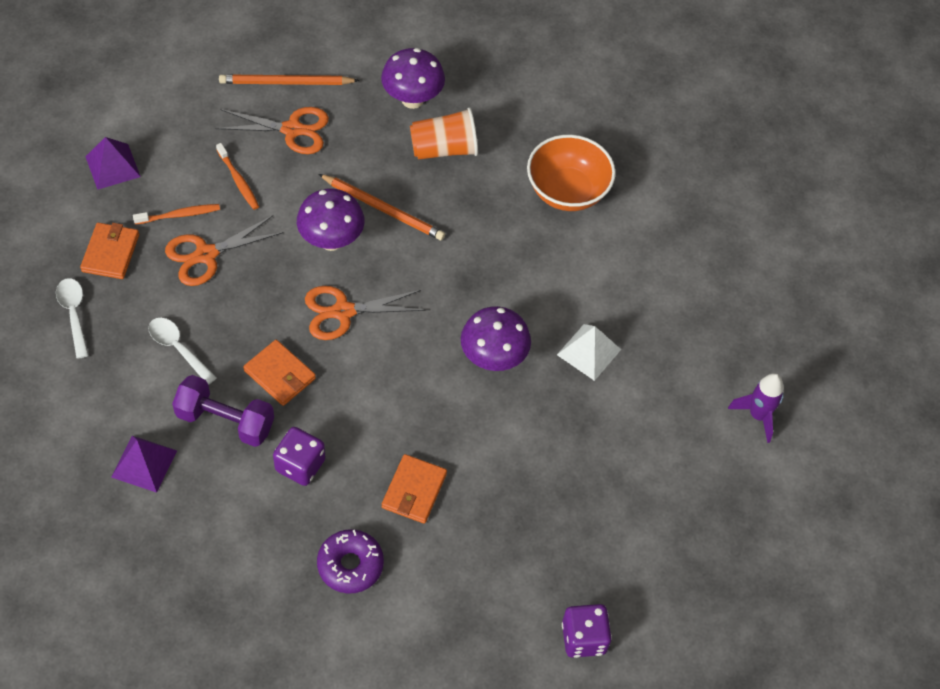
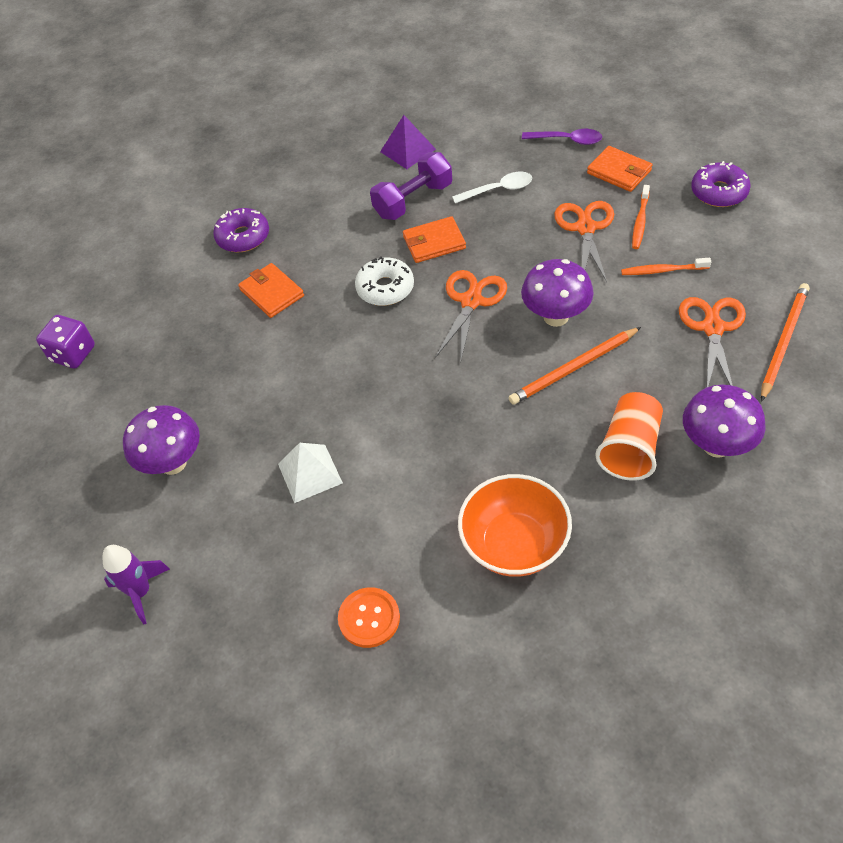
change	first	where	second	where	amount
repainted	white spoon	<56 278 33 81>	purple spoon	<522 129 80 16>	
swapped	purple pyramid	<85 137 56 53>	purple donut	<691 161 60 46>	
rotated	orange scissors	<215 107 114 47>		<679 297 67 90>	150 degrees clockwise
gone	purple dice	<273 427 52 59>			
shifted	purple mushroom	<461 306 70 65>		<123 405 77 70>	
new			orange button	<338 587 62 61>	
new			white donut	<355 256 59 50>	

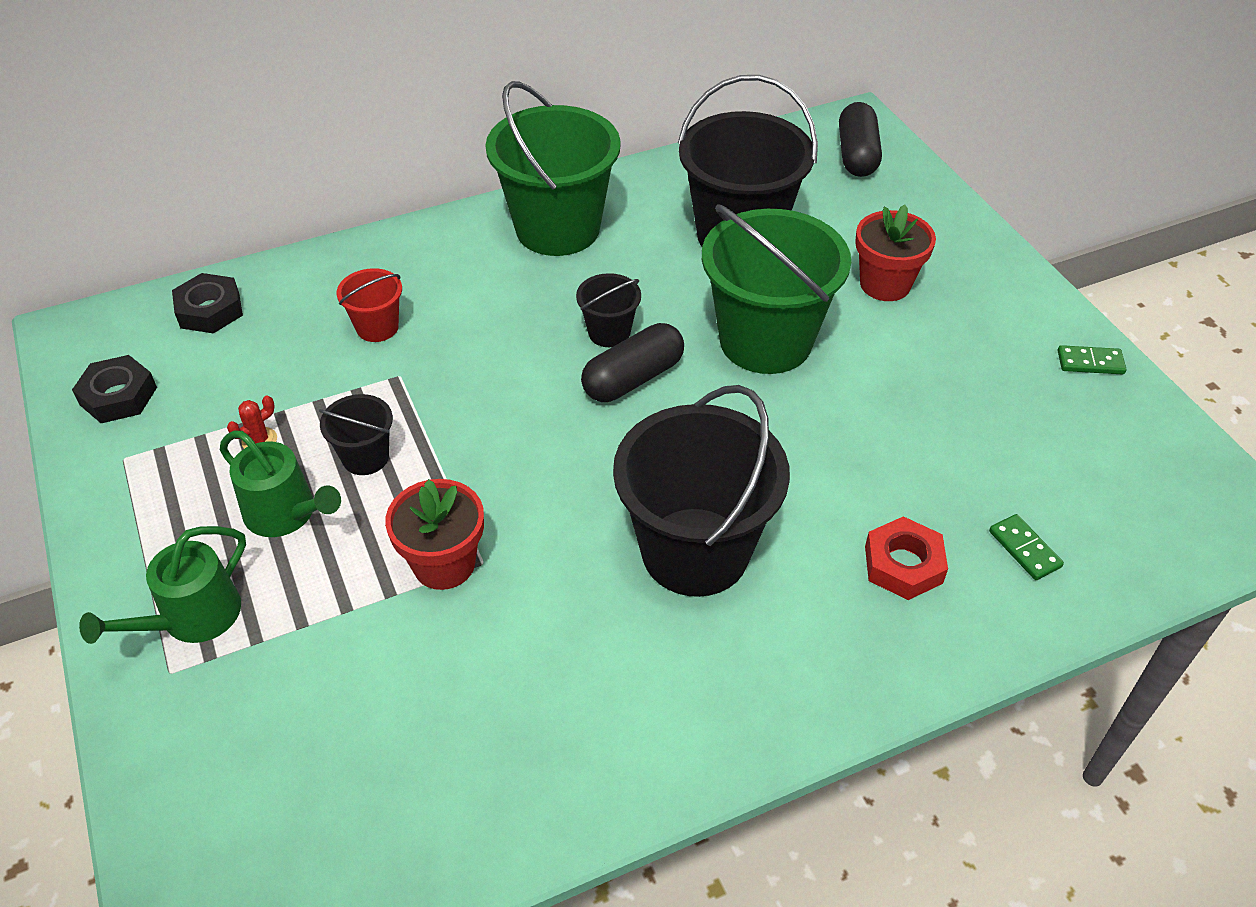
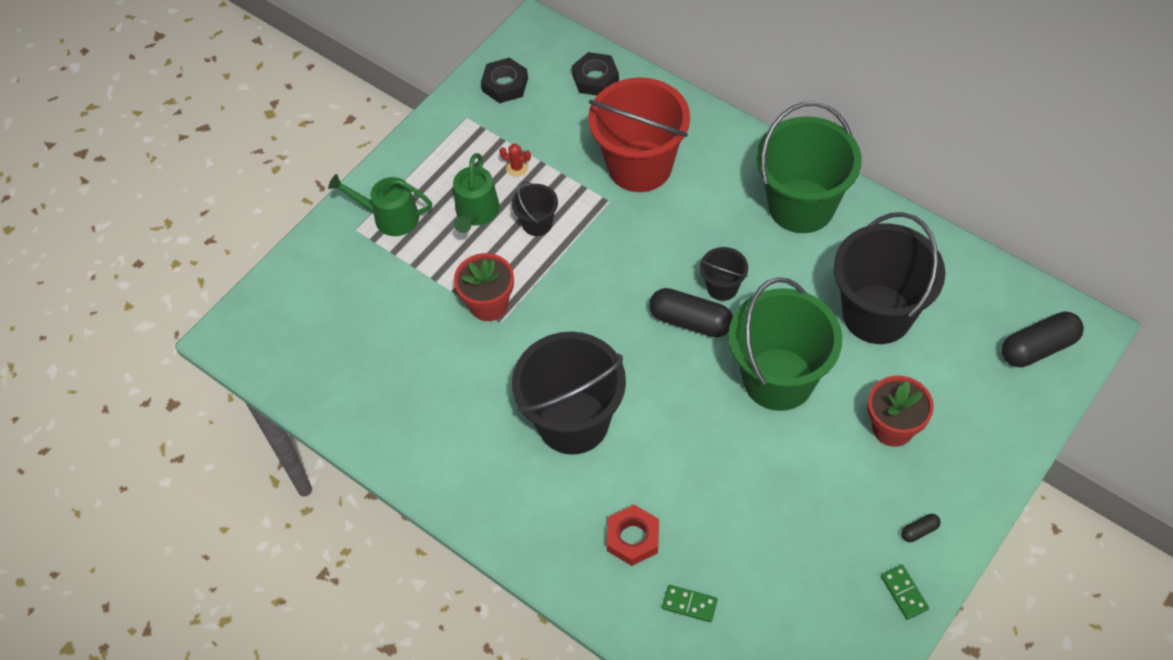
change	first	where	second	where	amount
scaled	red bucket	<337 268 65 74>		<588 77 102 115>	x2.18
rotated	green domino	<989 514 75 66>		<662 585 56 37>	75 degrees clockwise
new			black capsule	<901 514 40 28>	

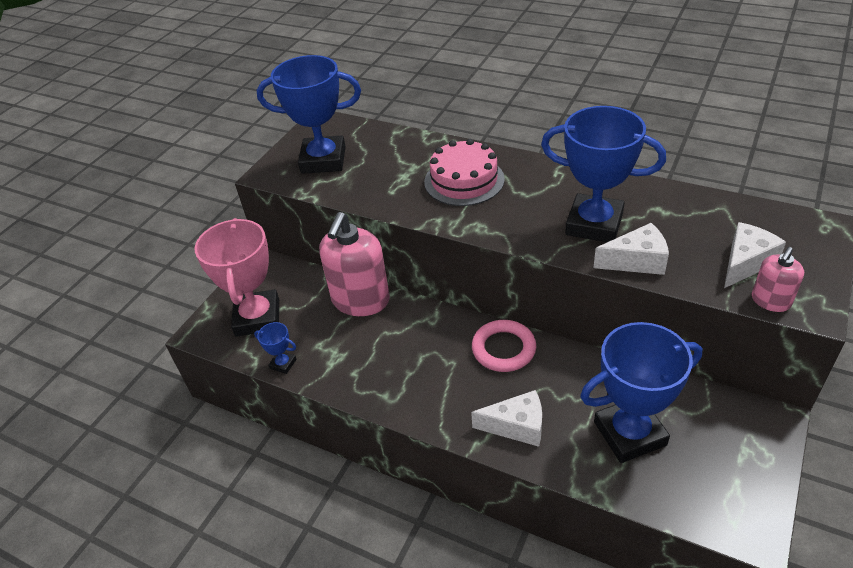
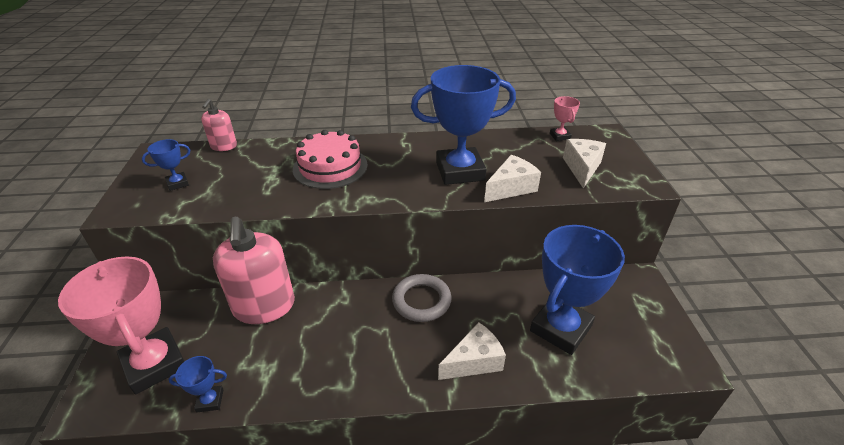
change	first	where	second	where	amount
scaled	blue trophy	<257 55 104 119>		<142 139 48 52>	x0.43
repainted	pink ring	<472 320 64 52>	grey ring	<392 274 60 48>	
shifted	pink soap dispenser	<752 247 52 65>		<201 99 36 52>	
new			pink trophy	<550 96 30 45>	

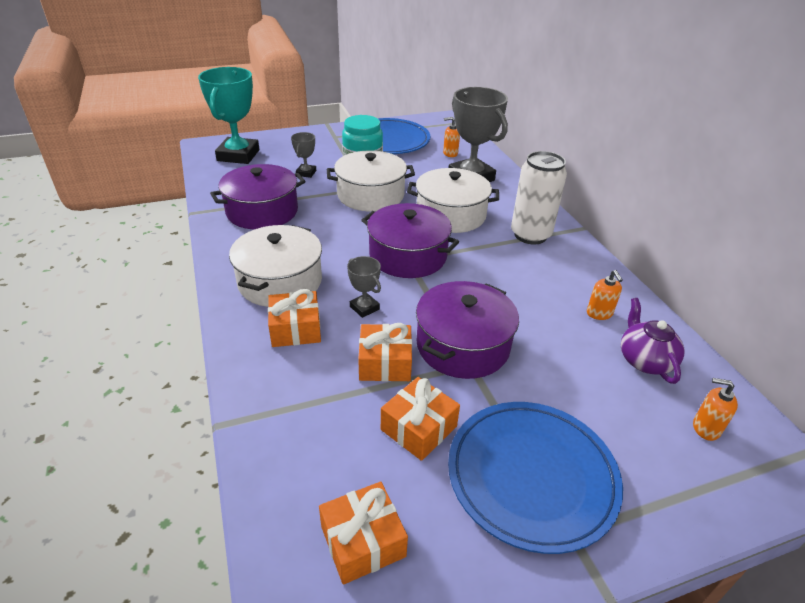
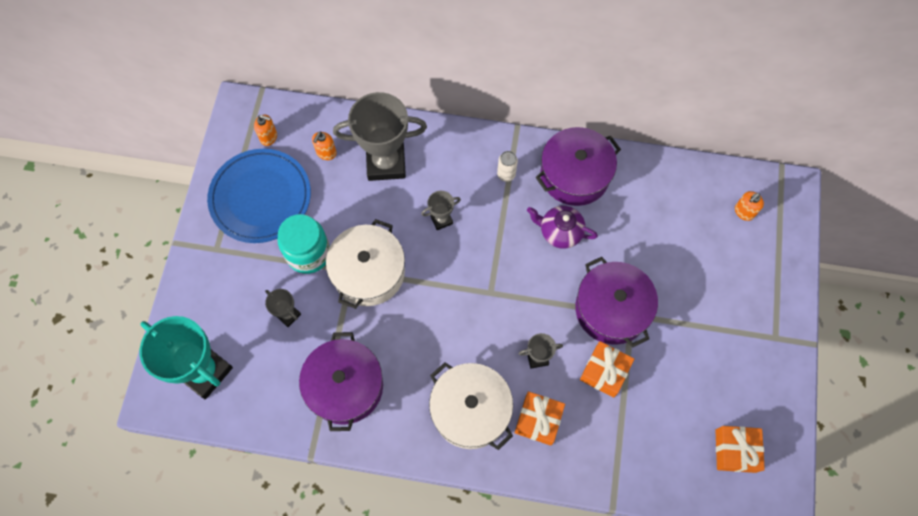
change	first	where	second	where	amount
shifted	purple pot	<361 203 98 75>		<536 127 85 79>	
gone	orange gift	<381 377 79 84>			
swapped	white pot	<407 168 92 65>	grey trophy	<421 191 40 39>	
gone	blue plate	<448 402 175 152>			
scaled	white can	<511 151 56 93>		<497 151 21 31>	x0.47
shifted	orange soap dispenser	<587 270 36 50>		<254 115 23 31>	
shifted	purple teapot	<621 298 63 86>		<527 206 71 43>	

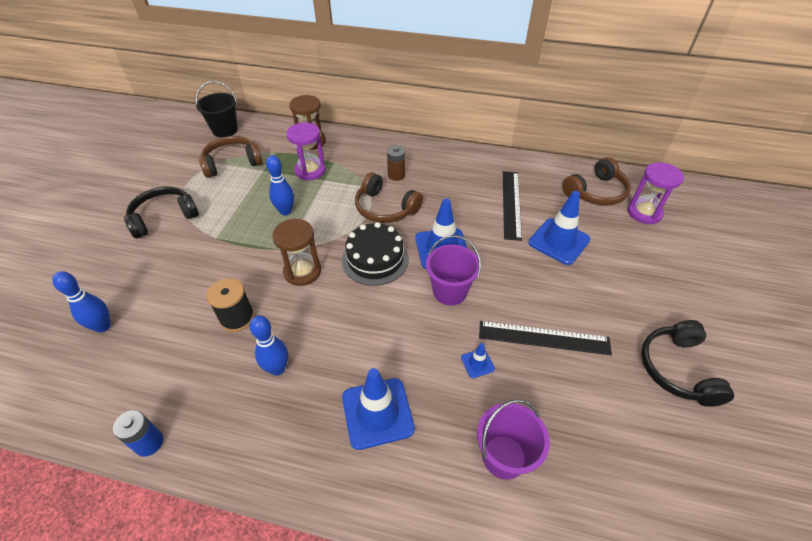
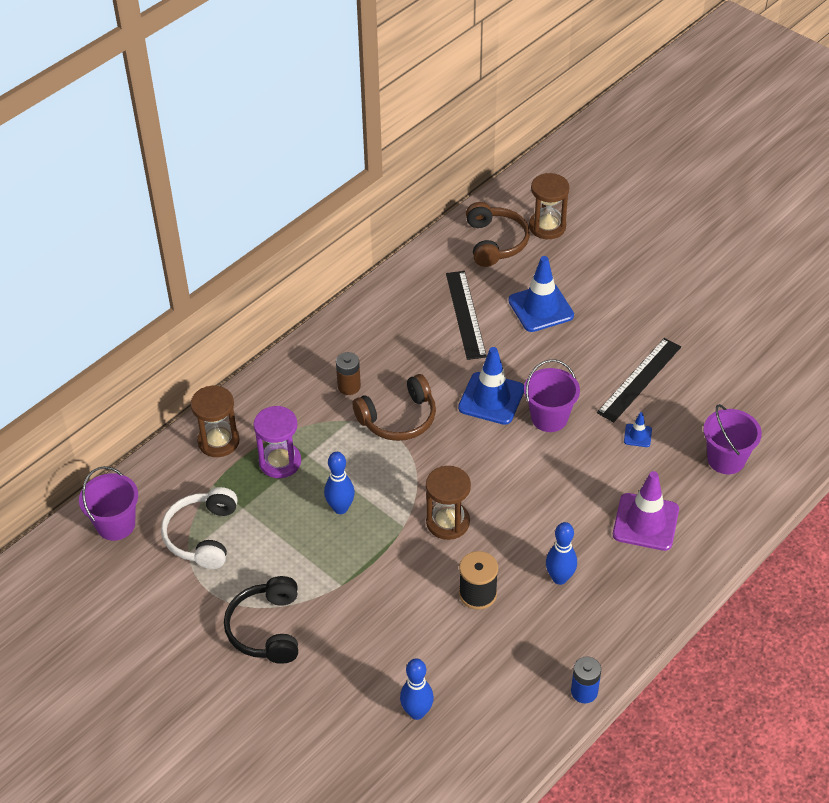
change	first	where	second	where	amount
repainted	black bucket	<195 81 43 56>	purple bucket	<79 466 59 75>	
repainted	brown headphones	<199 136 64 42>	white headphones	<161 487 77 82>	
gone	black cake	<342 222 67 64>			
repainted	blue traffic cone	<342 368 73 82>	purple traffic cone	<613 471 66 80>	
rotated	black ruler	<503 171 19 70>		<446 271 41 89>	45 degrees clockwise
repainted	purple hourglass	<627 162 57 62>	brown hourglass	<529 173 40 66>	
gone	black headphones	<641 320 93 87>			

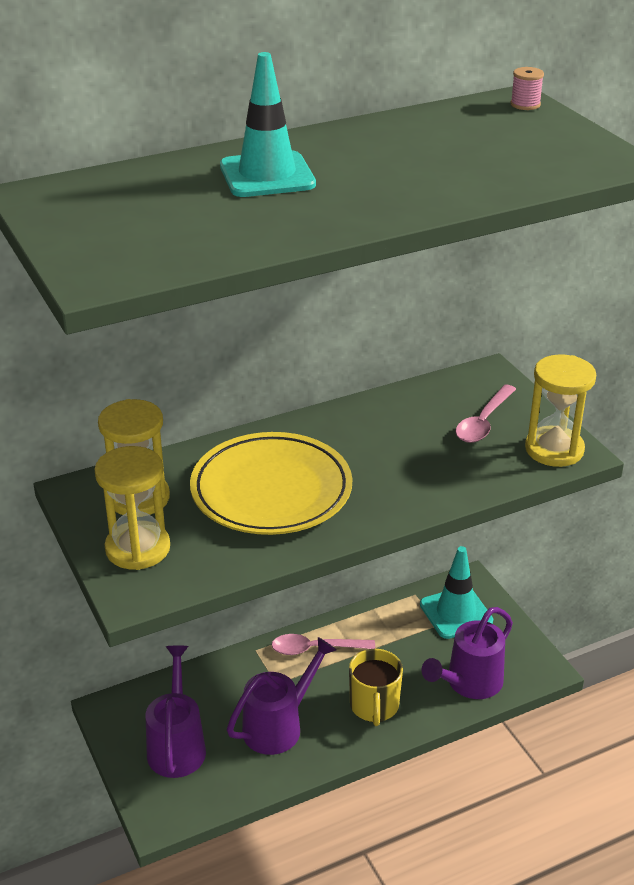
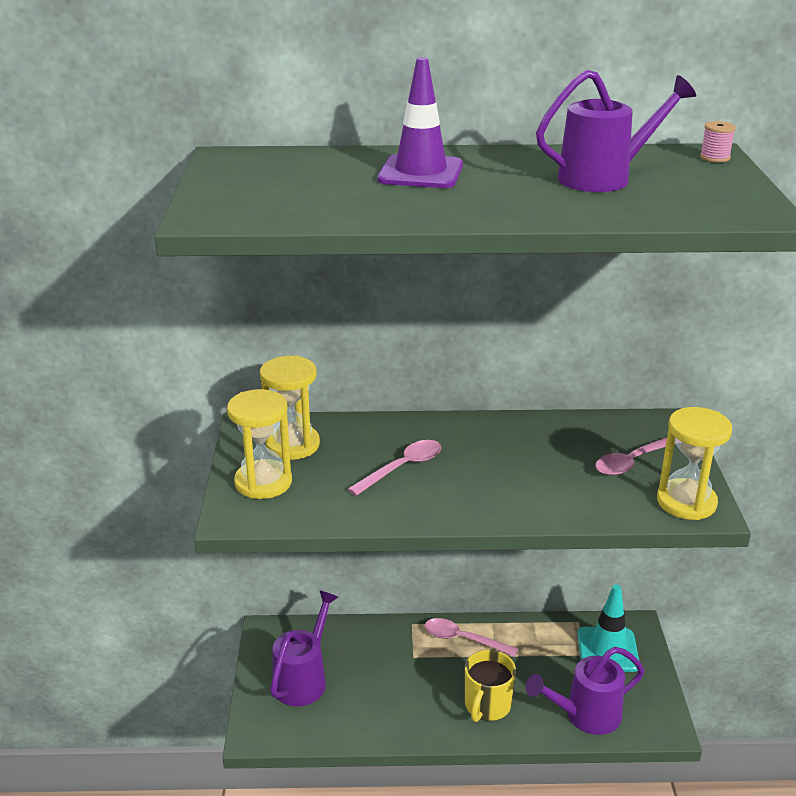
change	first	where	second	where	amount
swapped	yellow plate	<190 432 162 103>	pink spoon	<348 440 94 56>	
repainted	turquoise traffic cone	<220 52 96 145>	purple traffic cone	<377 57 86 131>	
shifted	purple watering can	<227 637 109 118>		<536 70 160 122>	

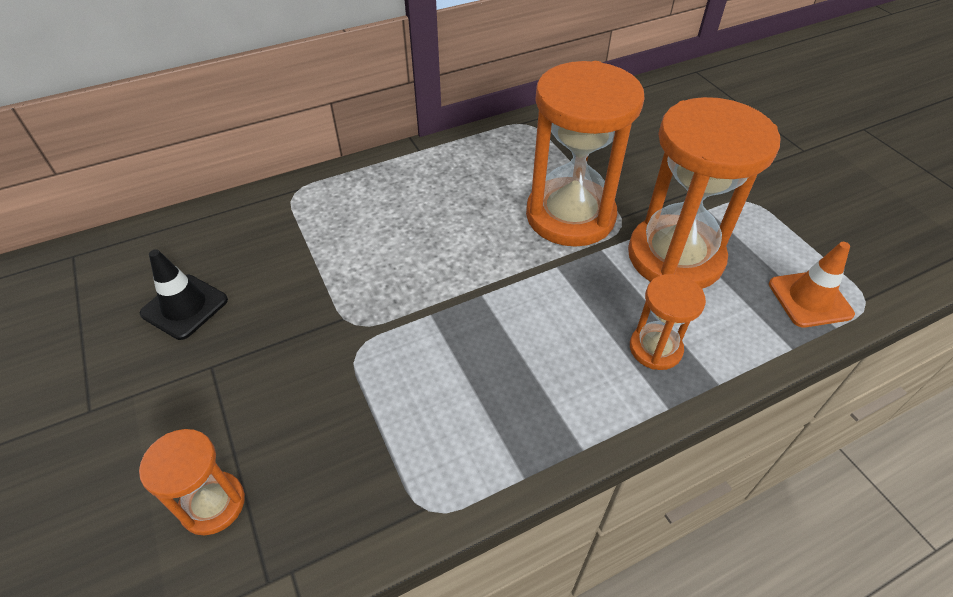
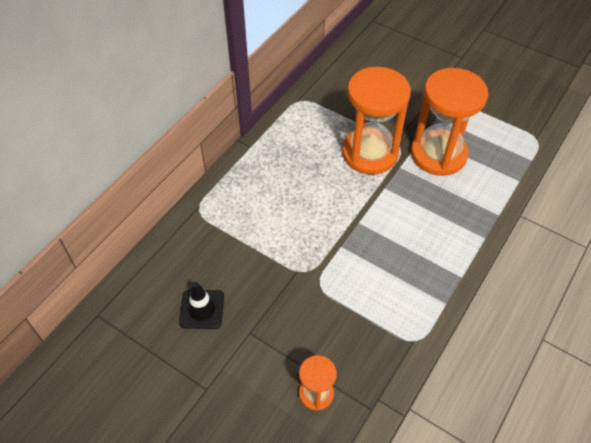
change	first	where	second	where	amount
gone	orange hourglass	<630 274 76 96>			
gone	orange traffic cone	<769 242 86 86>			

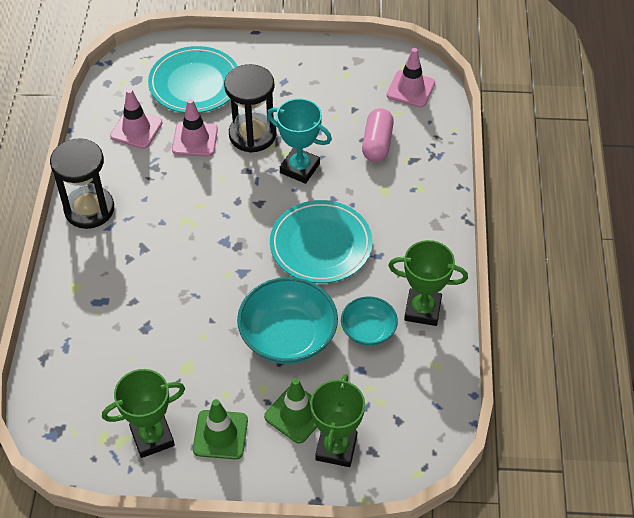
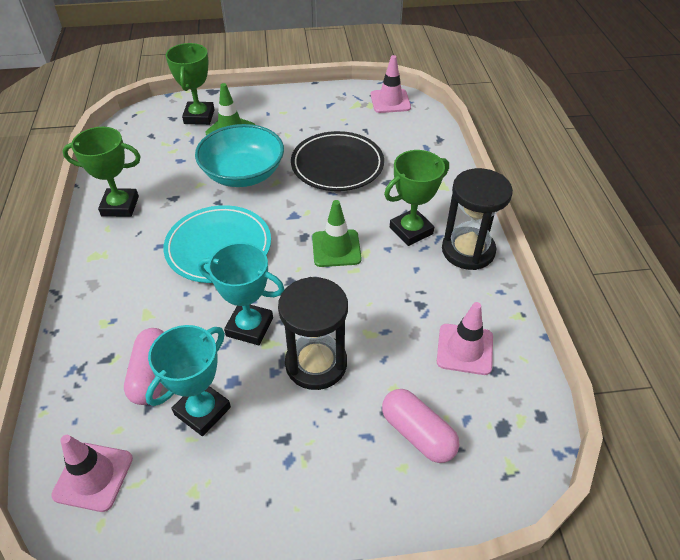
change	first	where	second	where	amount
shifted	green trophy	<102 369 83 89>		<384 150 65 96>	
swapped	turquoise plate	<148 46 90 67>	pink capsule	<382 389 77 74>	
shifted	pink traffic cone	<172 99 46 58>		<371 55 40 58>	
shifted	green traffic cone	<193 399 55 60>		<312 200 50 67>	
gone	turquoise bowl	<341 296 57 50>			
new			turquoise trophy	<145 325 86 111>	
new			black plate	<291 131 93 60>	

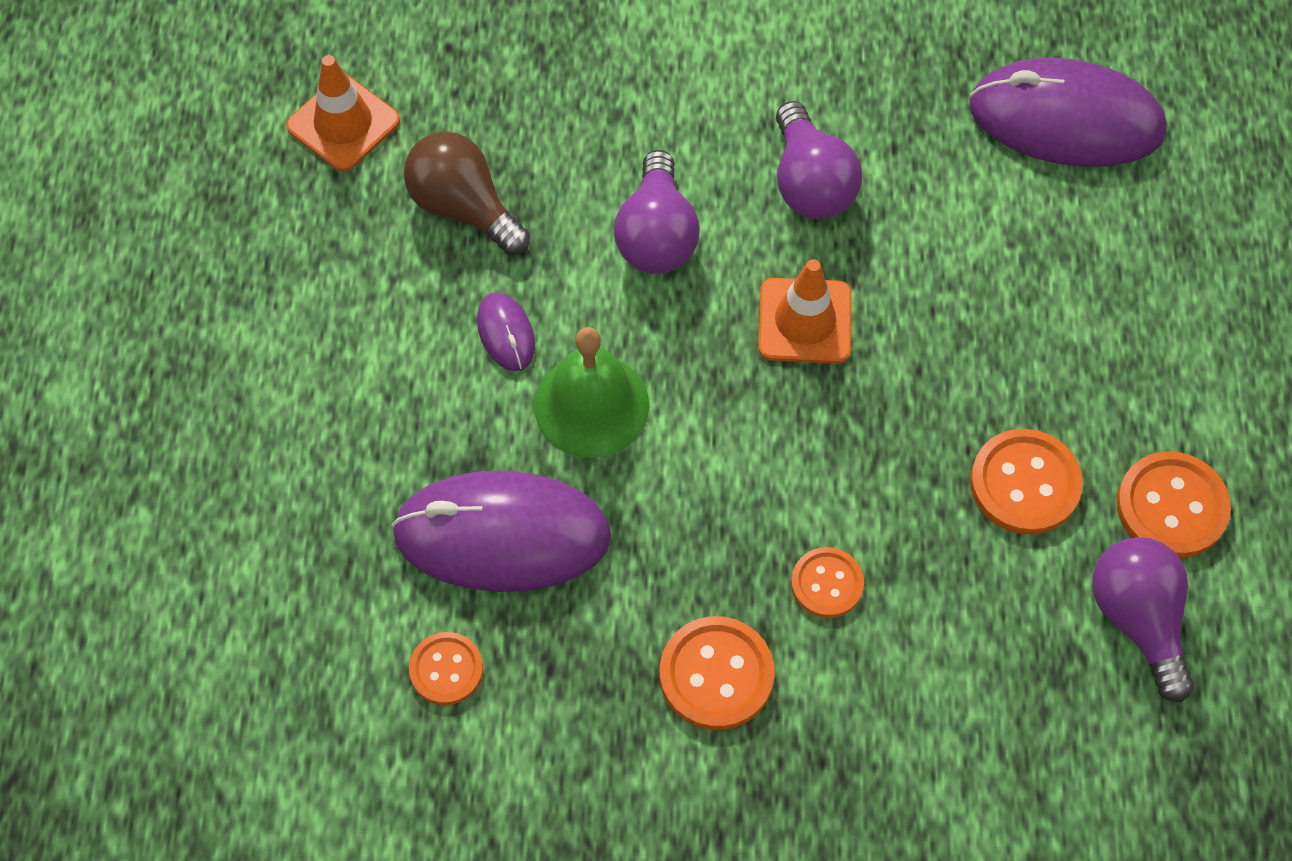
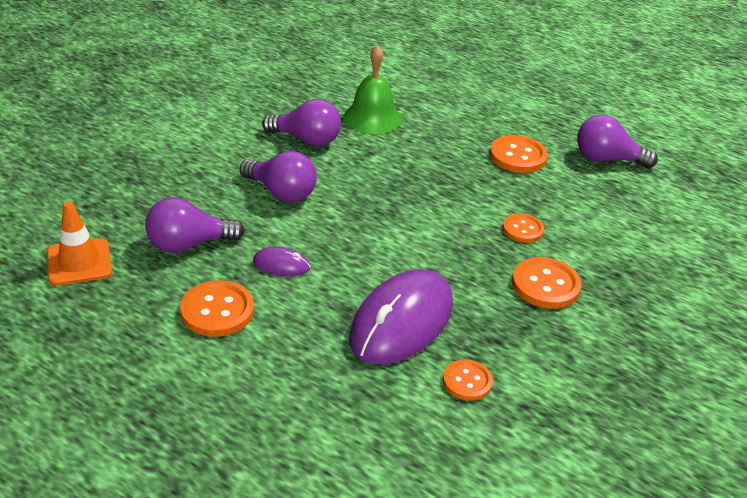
change	first	where	second	where	amount
repainted	brown light bulb	<404 131 126 124>	purple light bulb	<145 197 100 56>	
shifted	green bell	<534 327 115 131>		<343 45 59 89>	
gone	orange traffic cone	<758 259 94 105>			
gone	purple mouse	<969 58 198 109>			
shifted	orange button	<1117 451 114 107>		<180 280 74 57>	

